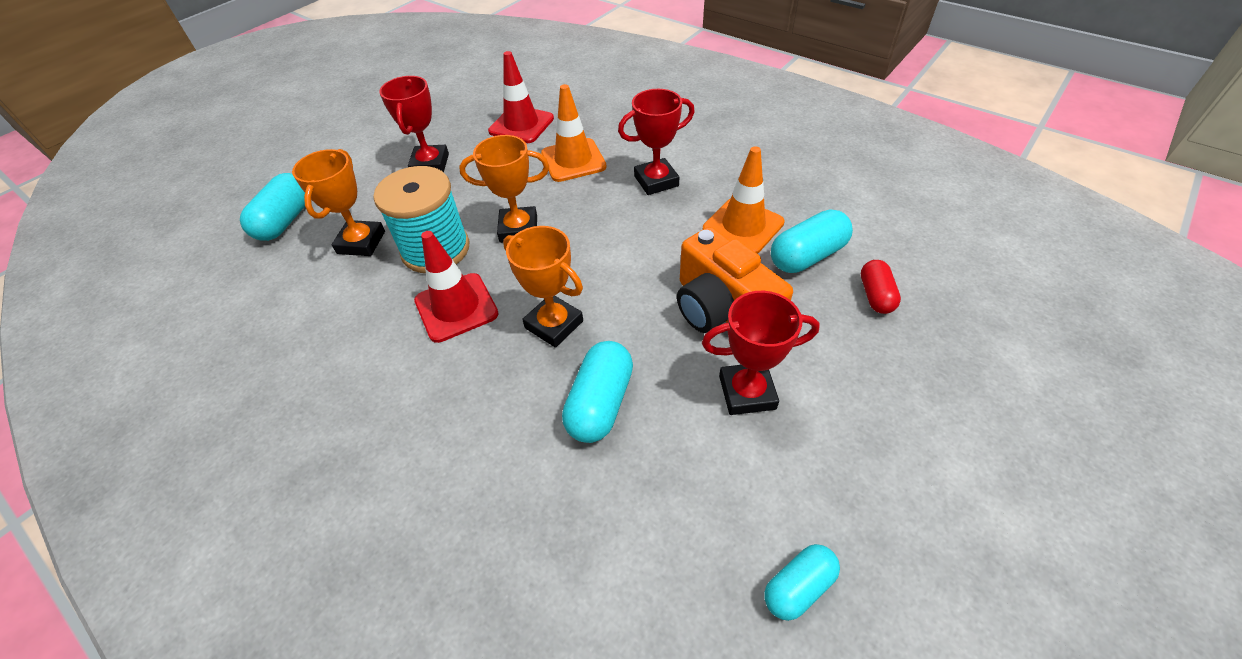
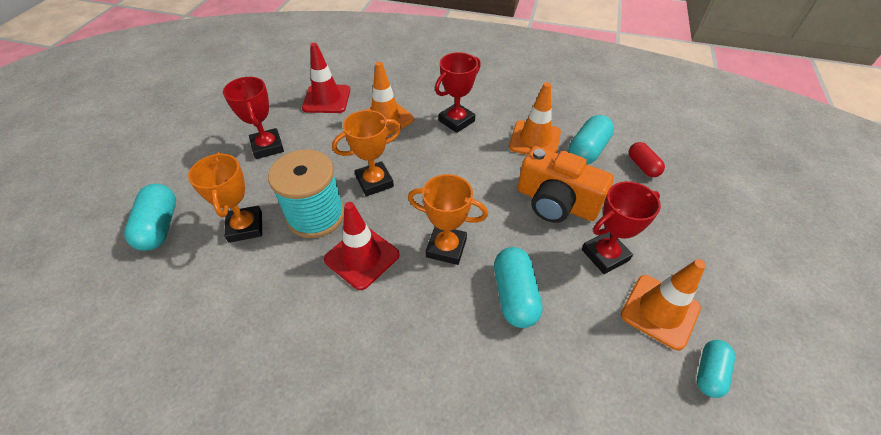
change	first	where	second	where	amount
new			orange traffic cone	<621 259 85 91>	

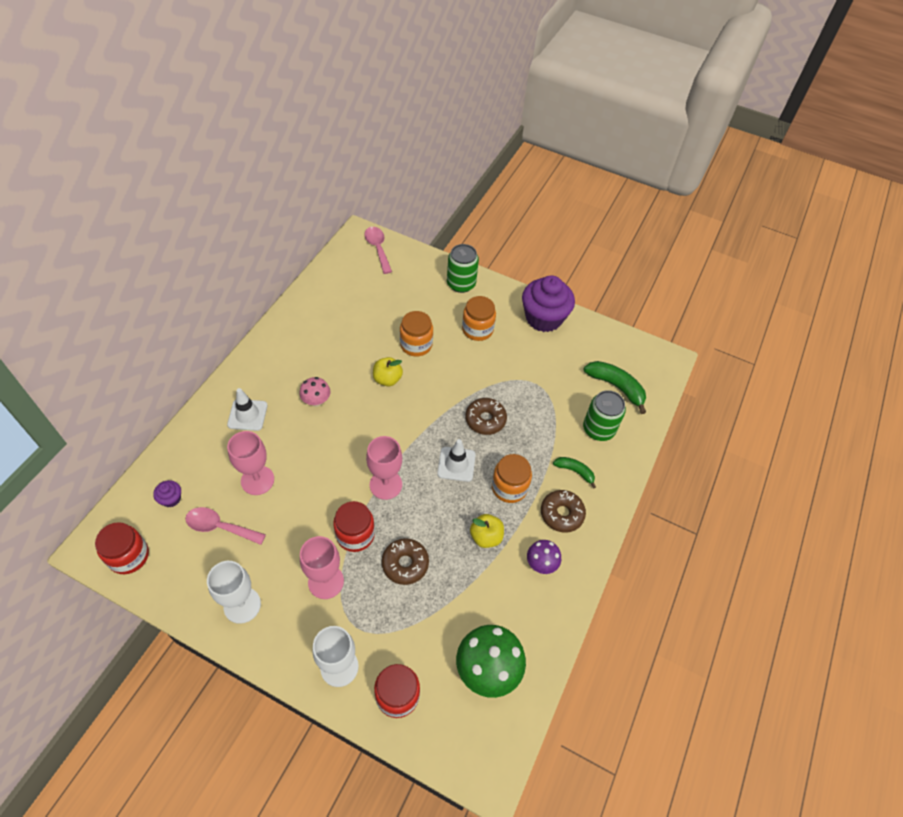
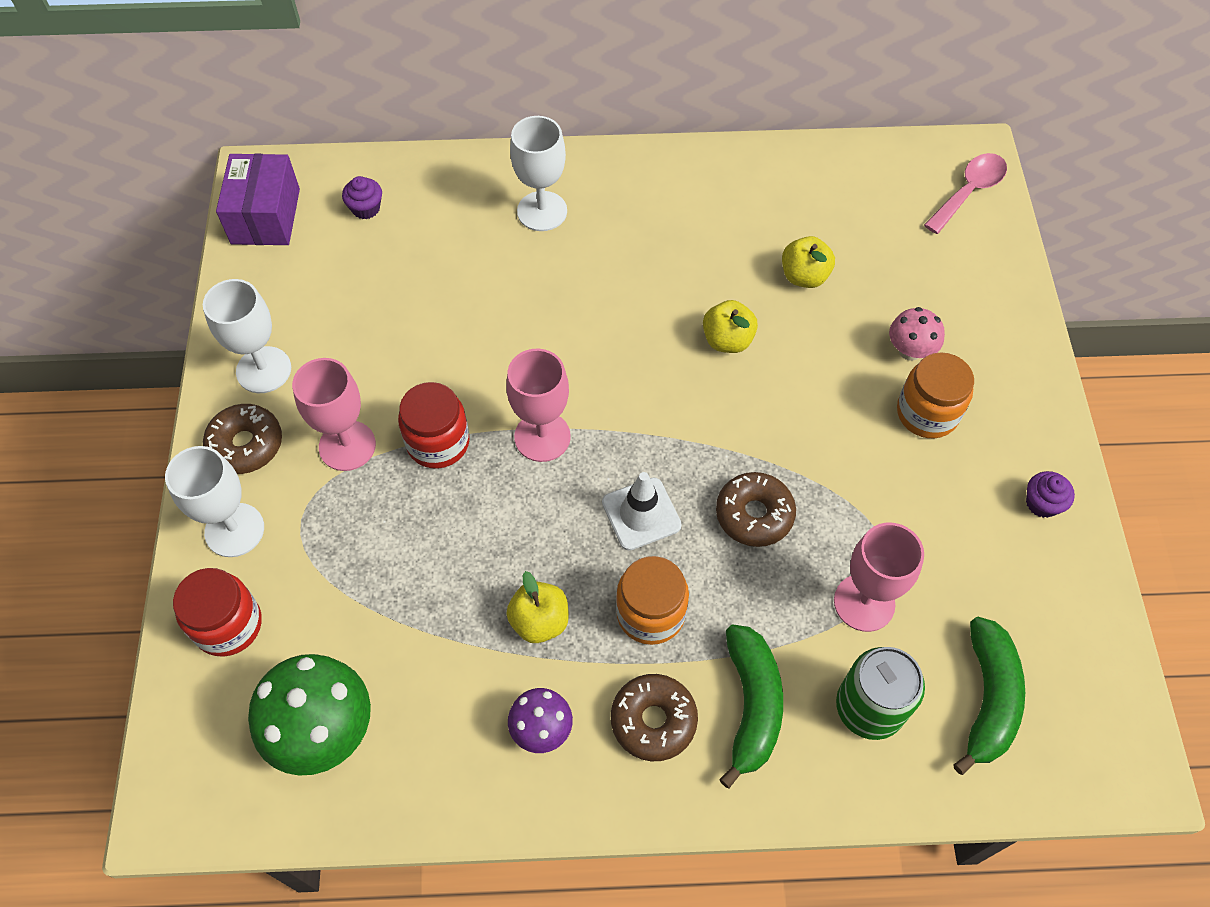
change	first	where	second	where	amount
swapped	red jar	<95 522 54 52>	purple box	<216 154 84 91>	
gone	pink spoon	<185 507 81 38>			
swapped	white traffic cone	<227 388 40 43>	white goblet	<510 116 57 115>	
shifted	pink goblet	<227 431 47 64>		<834 523 90 109>	
shifted	pink mushroom	<299 377 31 30>		<889 307 56 54>	
shifted	brown donut	<382 538 47 47>		<203 404 79 70>	
gone	orange jar	<400 311 33 46>			
gone	green can	<447 244 32 49>			
scaled	purple cupcake	<522 275 53 57>		<1026 471 49 47>	x0.42
scaled	green banana	<553 457 43 32>		<719 624 64 164>	x1.69
new			yellow apple	<782 236 53 52>	

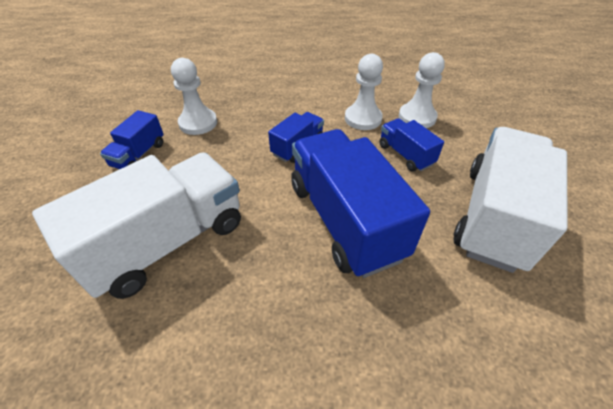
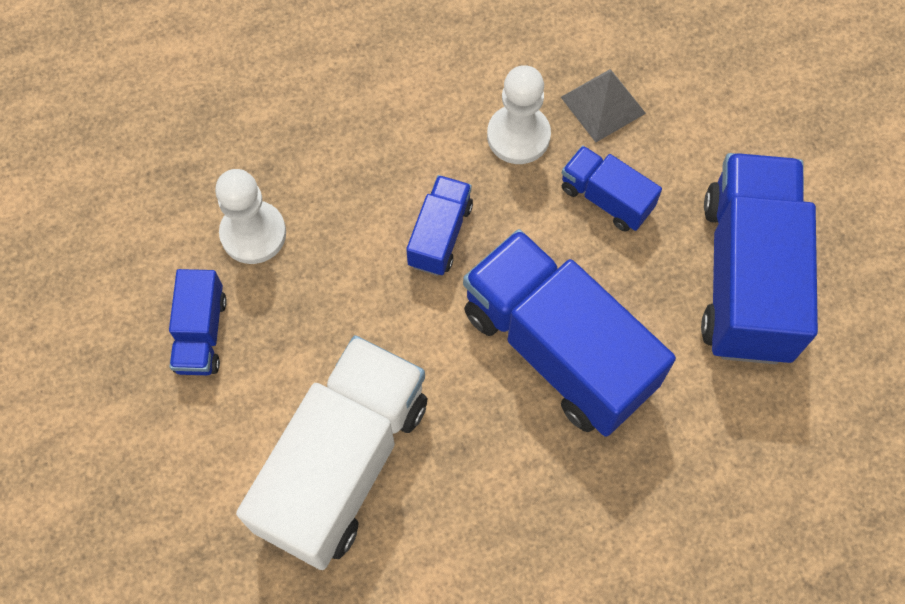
change	first	where	second	where	amount
swapped	white pawn	<399 52 46 76>	grey pyramid	<561 69 85 73>	
repainted	white truck	<453 127 115 146>	blue truck	<701 153 117 211>	

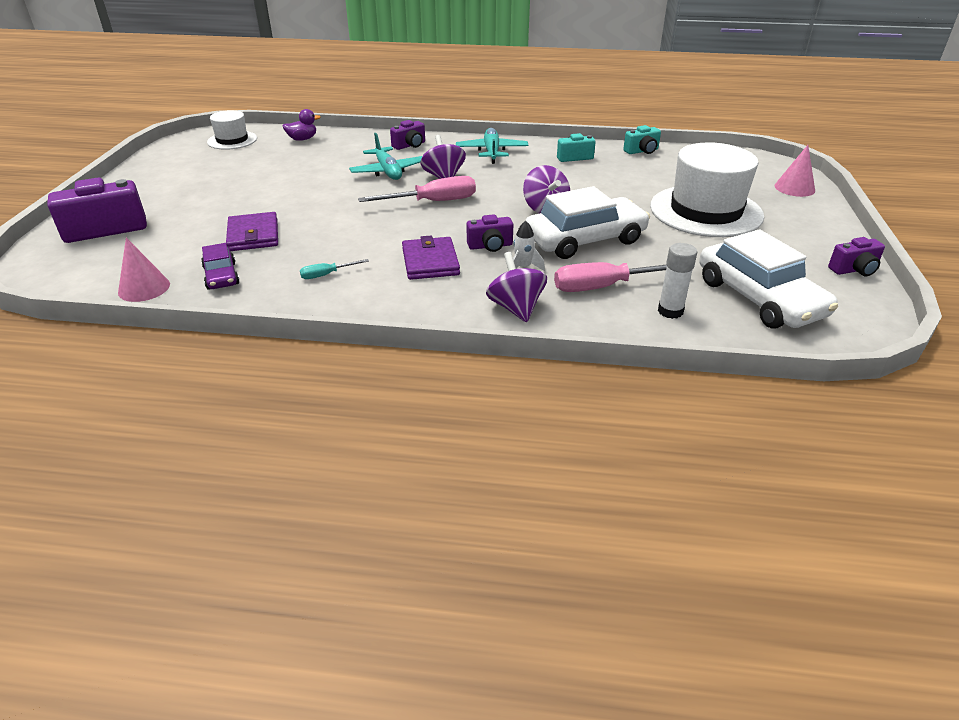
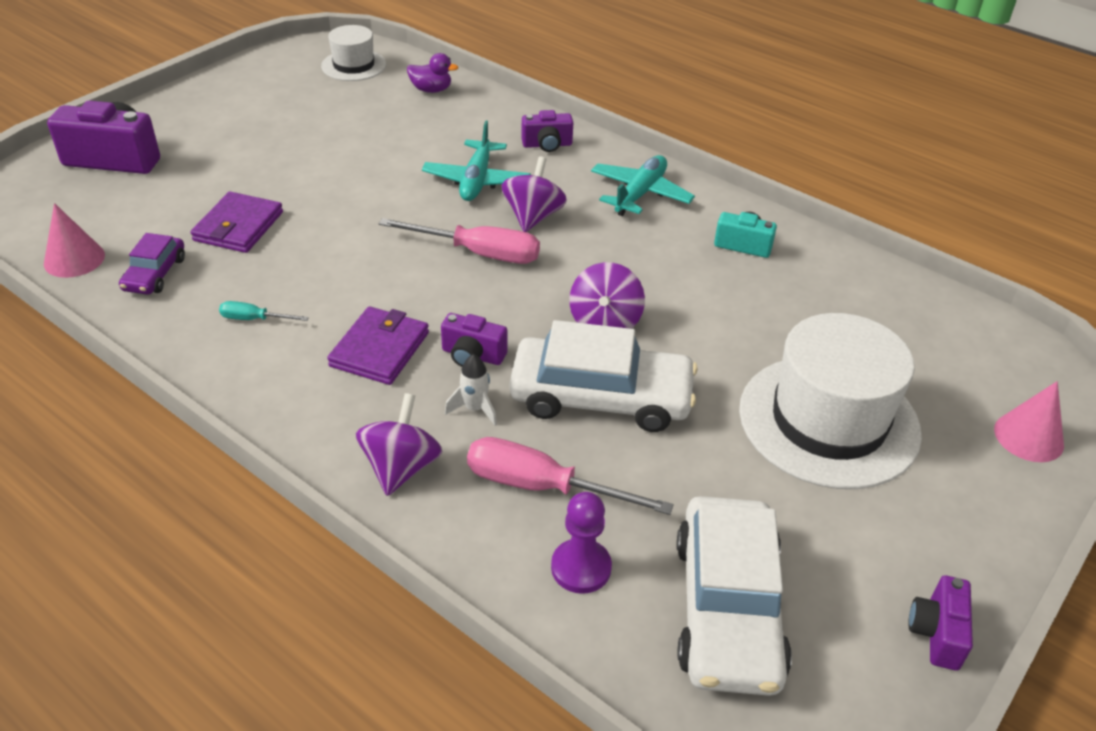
change	first	where	second	where	amount
gone	turquoise camera	<623 125 38 29>			
swapped	white glue stick	<658 243 39 76>	purple pawn	<551 492 61 102>	
rotated	purple camera	<828 237 57 39>		<908 575 65 95>	90 degrees clockwise

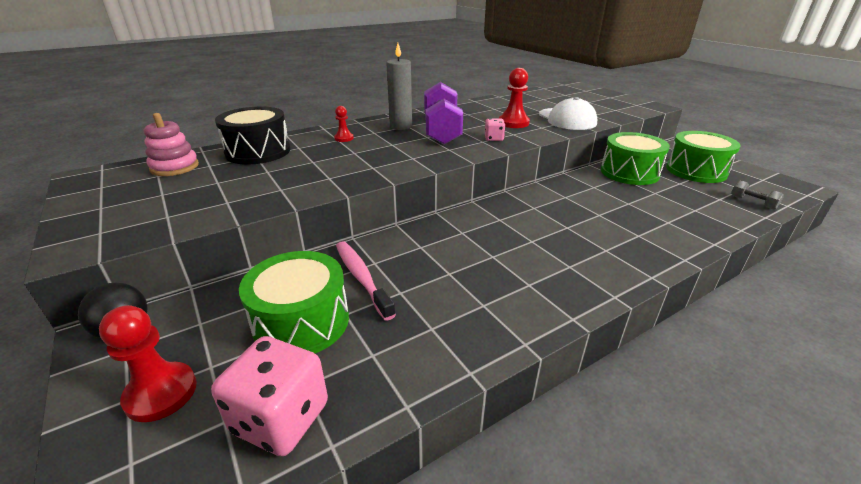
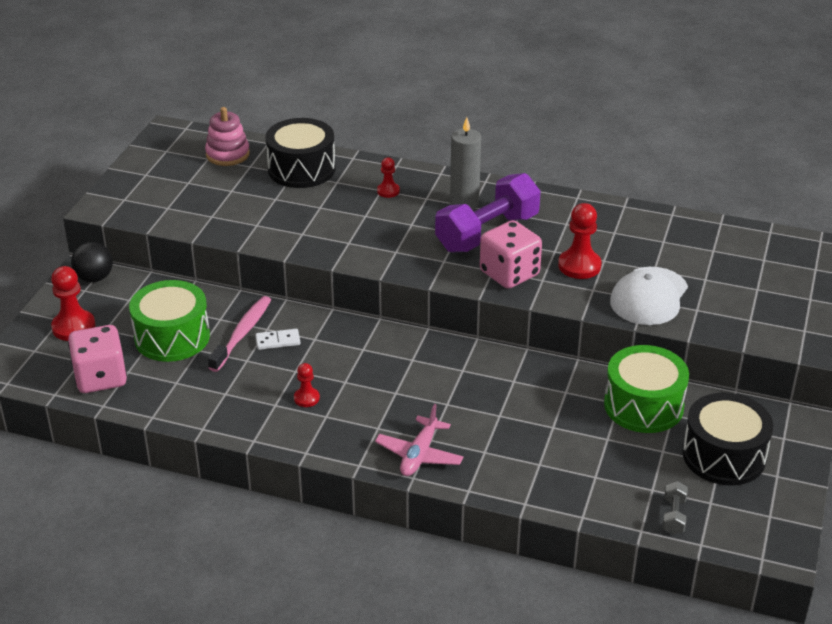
change	first	where	second	where	amount
scaled	pink dice	<485 118 20 23>		<480 220 62 69>	x2.00
repainted	green drum	<666 131 75 52>	black drum	<682 393 91 92>	
new			white domino	<255 329 45 21>	
new			red pawn	<294 363 26 44>	
new			pink plane	<375 404 88 72>	

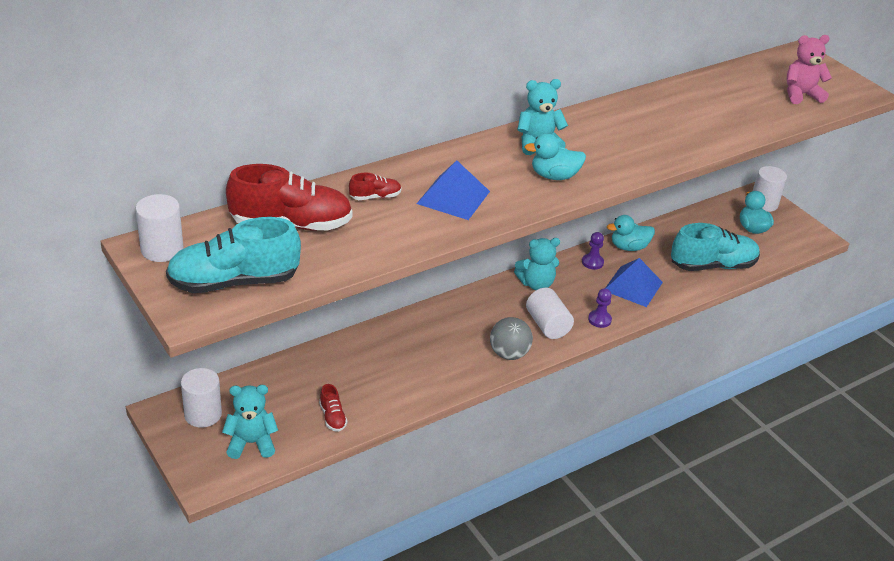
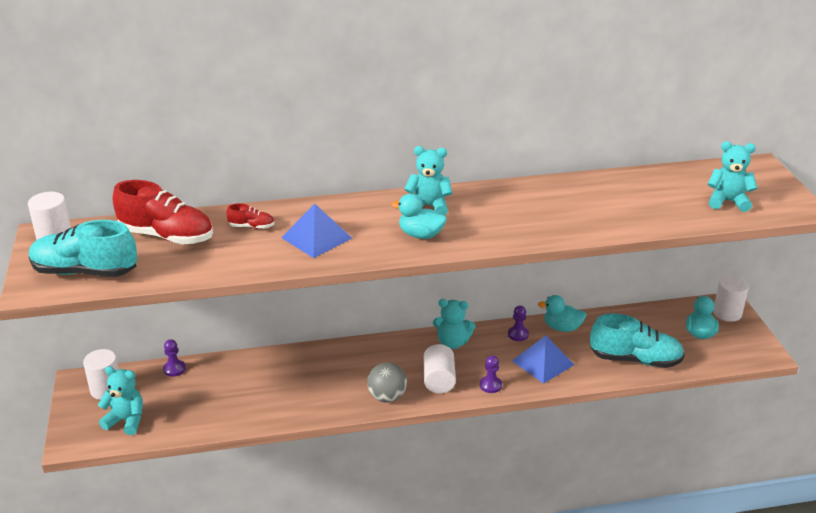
change	first	where	second	where	amount
gone	red shoe	<319 384 28 48>			
repainted	pink teddy bear	<787 35 45 69>	turquoise teddy bear	<707 141 50 71>	
new			purple pawn	<163 339 23 38>	

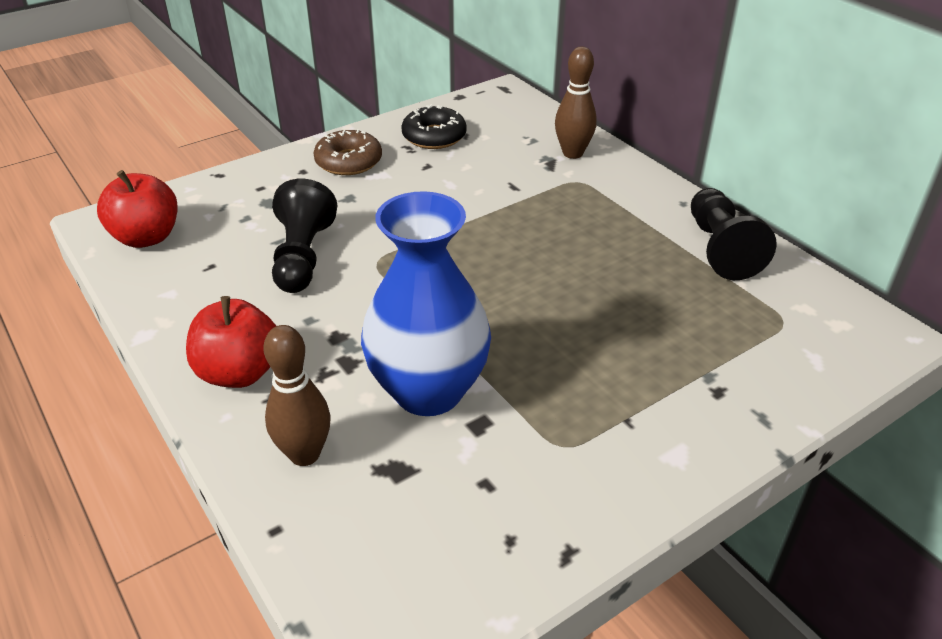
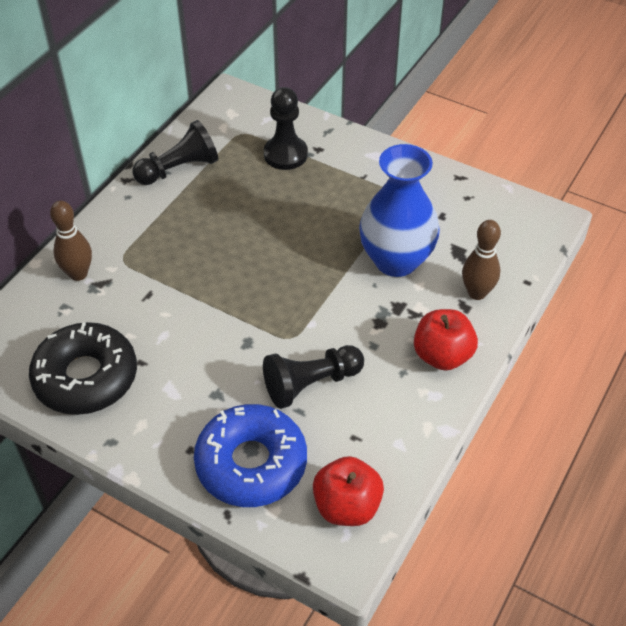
change	first	where	second	where	amount
gone	brown donut	<313 129 69 46>			
scaled	black donut	<401 104 66 45>		<29 322 108 93>	x1.62
new			blue donut	<194 404 113 103>	
new			black pawn	<264 87 44 83>	

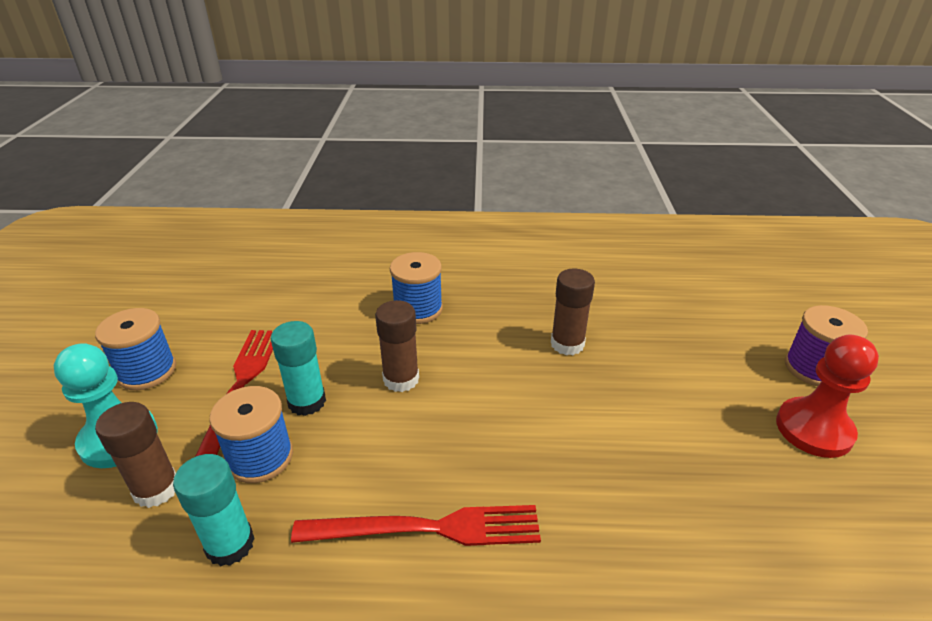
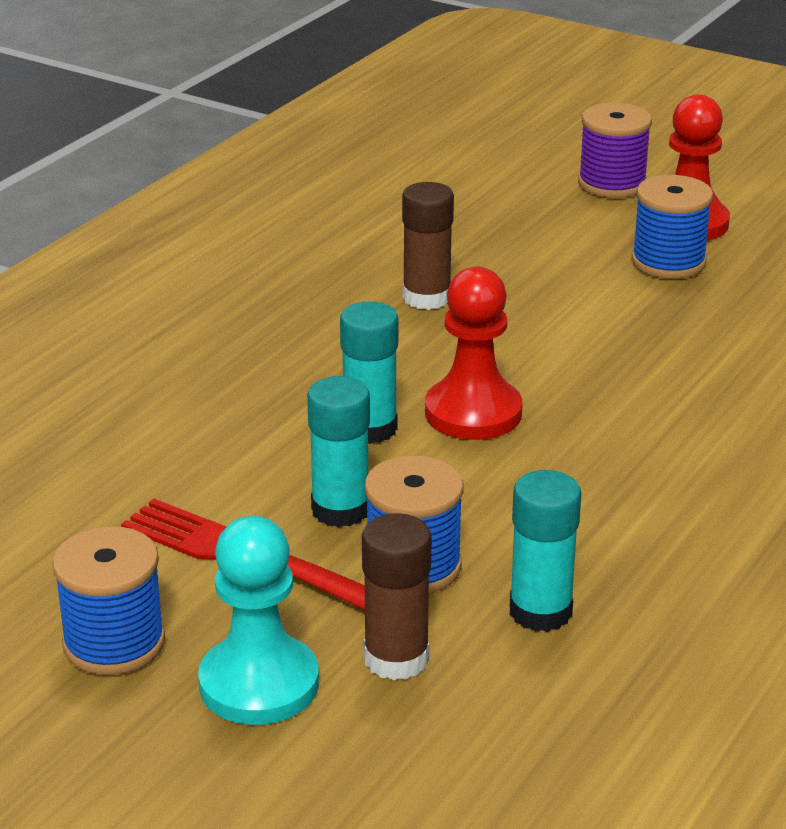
change	first	where	second	where	amount
gone	red fork	<291 505 250 41>			
repainted	brown glue stick	<375 300 44 92>	turquoise glue stick	<340 301 58 143>	
shifted	blue spool	<390 252 53 72>		<631 175 82 104>	
new			red pawn	<425 266 97 174>	

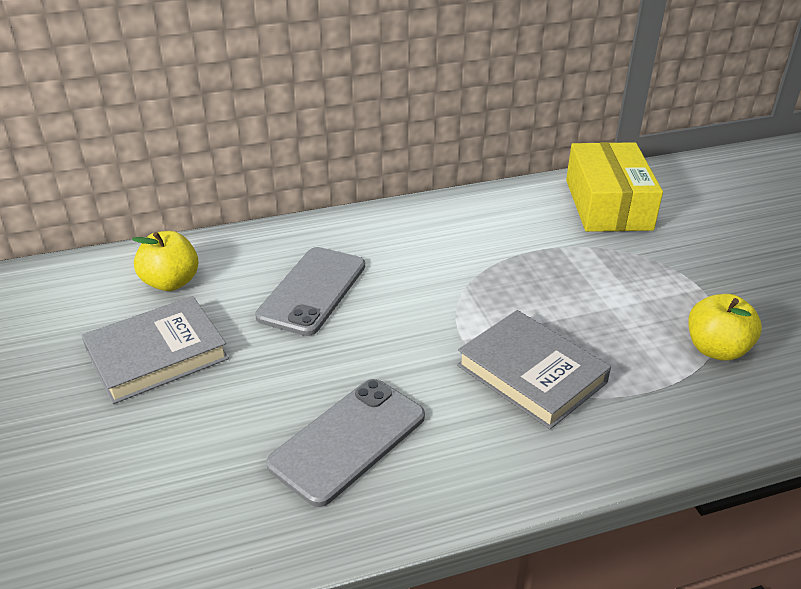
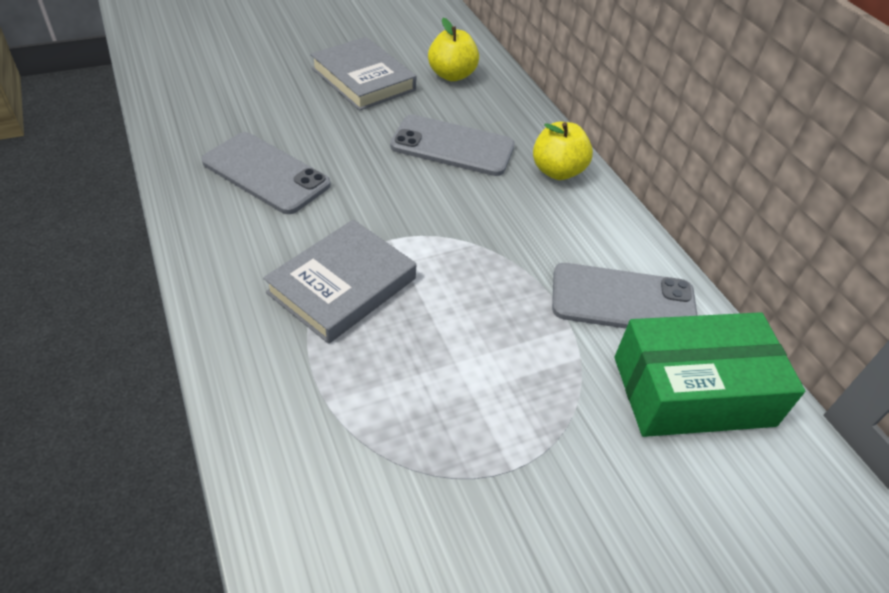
change	first	where	second	where	amount
repainted	yellow box	<566 142 97 90>	green box	<614 312 191 125>	
shifted	yellow apple	<688 294 74 67>		<533 122 60 58>	
new			grey phone	<552 263 146 66>	

